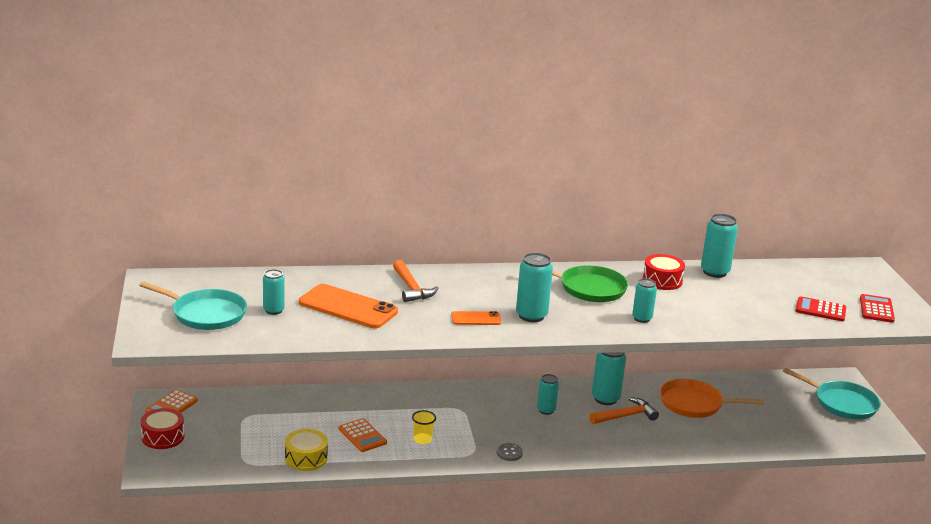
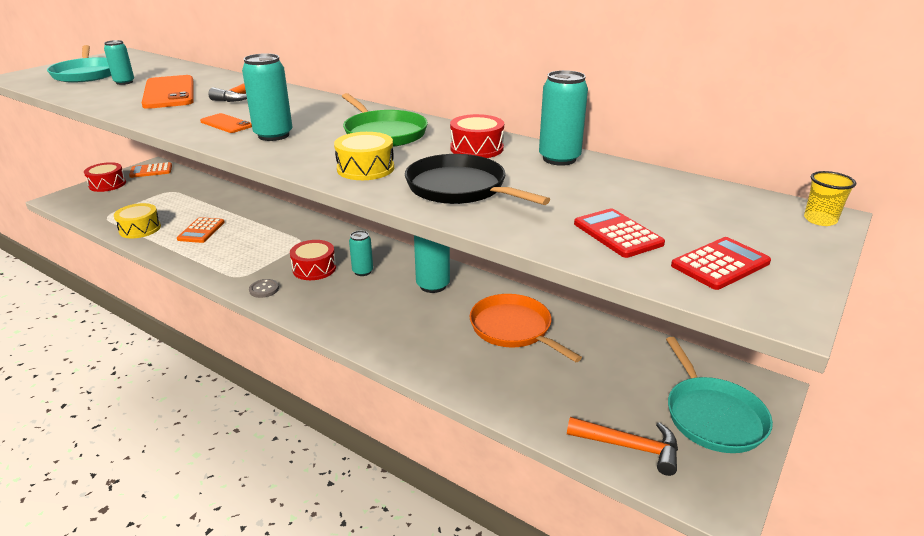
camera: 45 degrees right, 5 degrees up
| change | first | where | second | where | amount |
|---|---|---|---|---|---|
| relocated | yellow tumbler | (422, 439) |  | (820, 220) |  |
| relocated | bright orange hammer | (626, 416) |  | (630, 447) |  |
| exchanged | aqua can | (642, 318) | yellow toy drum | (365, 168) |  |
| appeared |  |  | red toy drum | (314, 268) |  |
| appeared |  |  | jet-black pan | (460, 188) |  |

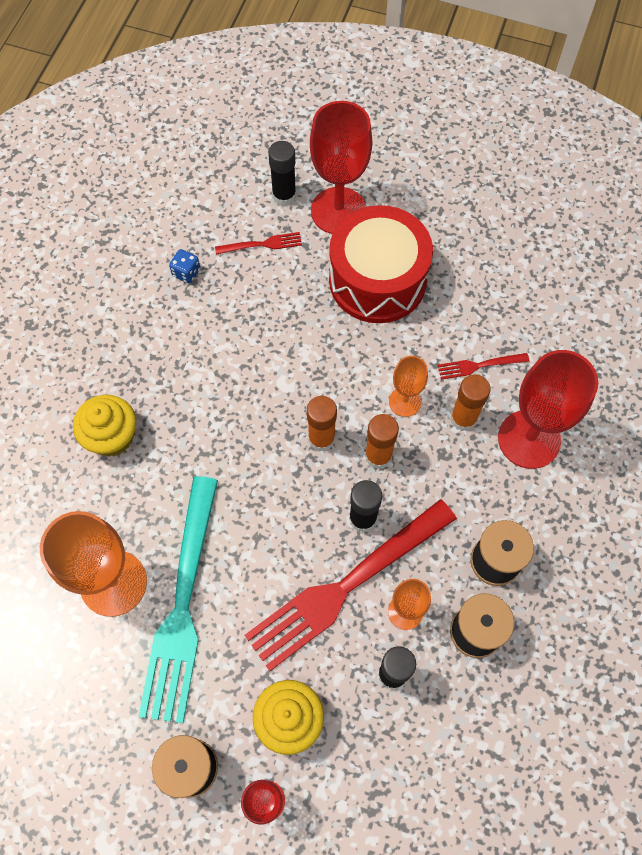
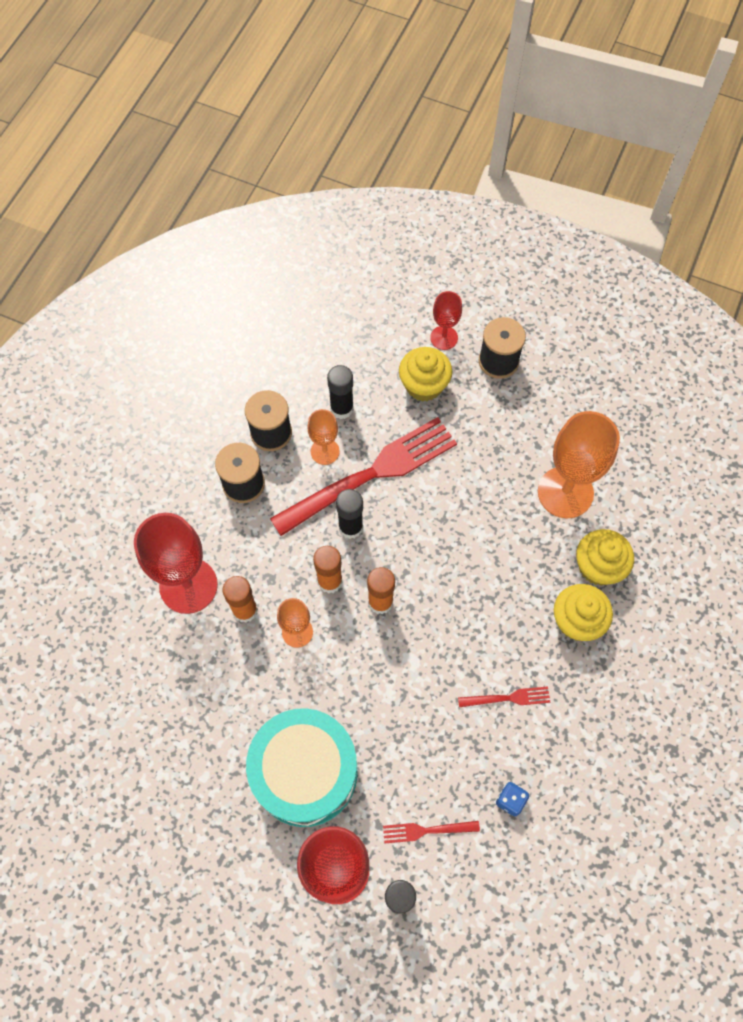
camera: 175 degrees left, 0 degrees up
| change | first | where | second | where | amount |
|---|---|---|---|---|---|
| missing | aqua dinner fork | (182, 605) |  |  |  |
| colour | red toy drum | (377, 280) | aqua toy drum | (305, 772) |  |
| relocated | red dinner fork | (479, 365) |  | (507, 698) |  |
| appeared |  |  | yellow cupcake | (598, 567) |  |

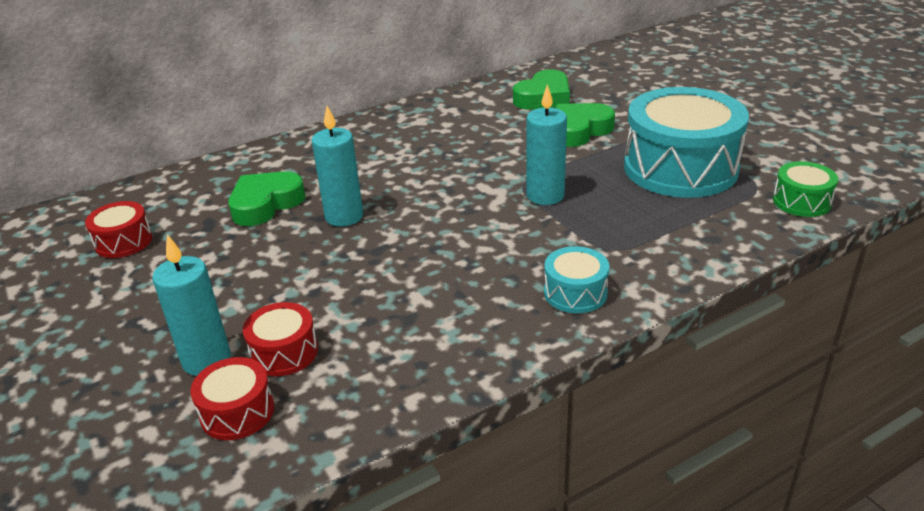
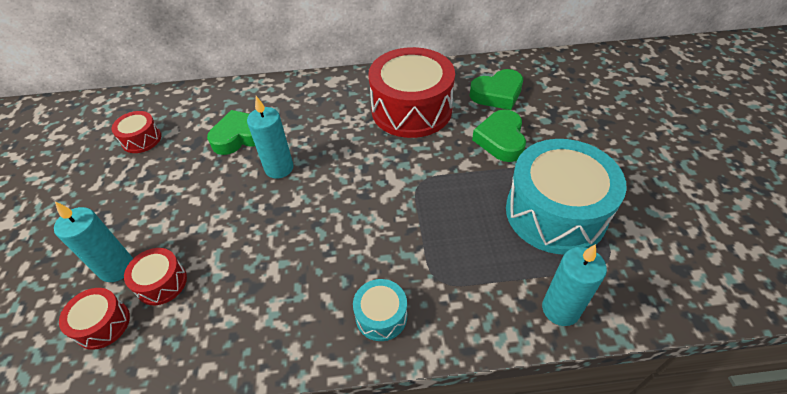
camera: 25 degrees right, 15 degrees up
| change | first | where | second | where | amount |
|---|---|---|---|---|---|
| relocated | aqua wax candle | (545, 196) |  | (560, 309) |  |
| spun | emerald love heart | (579, 130) |  | (501, 140) | 75 degrees counterclockwise |
| missing | emerald toy drum | (801, 201) |  |  |  |
| appeared |  |  | red toy drum | (411, 109) |  |

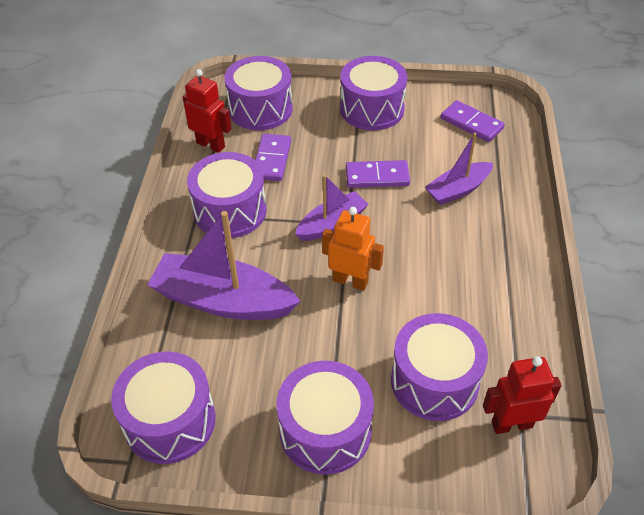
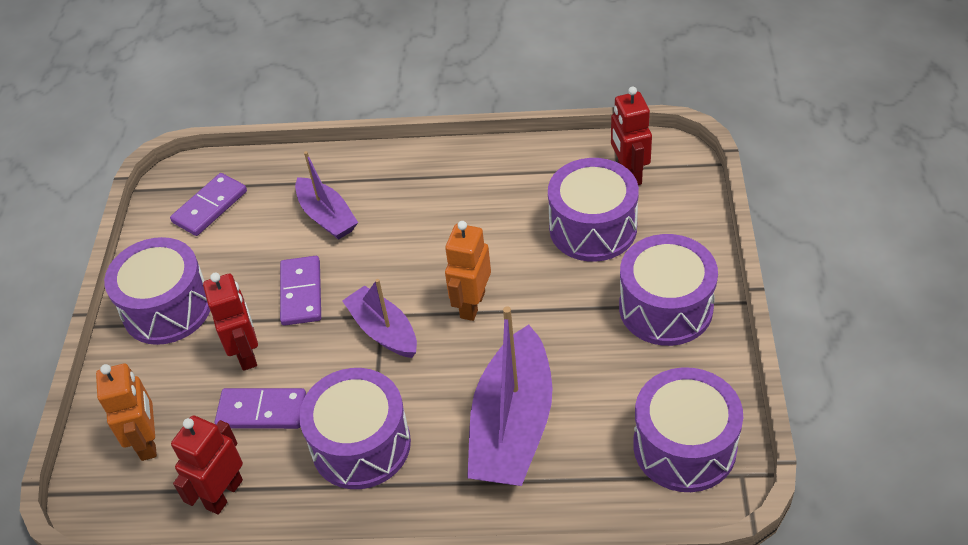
camera: 90 degrees left, 0 degrees up
| change | first | where | second | where | amount |
|---|---|---|---|---|---|
| exchanged | purple toy drum | (260, 109) | bright orange toy robot | (148, 442) |  |
| appeared |  |  | red toy robot | (246, 353) |  |

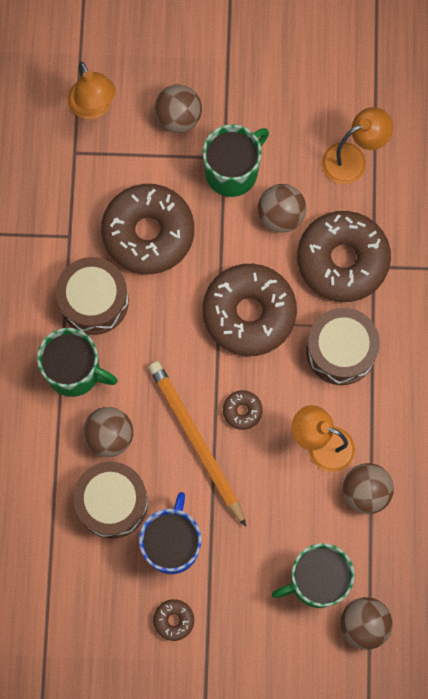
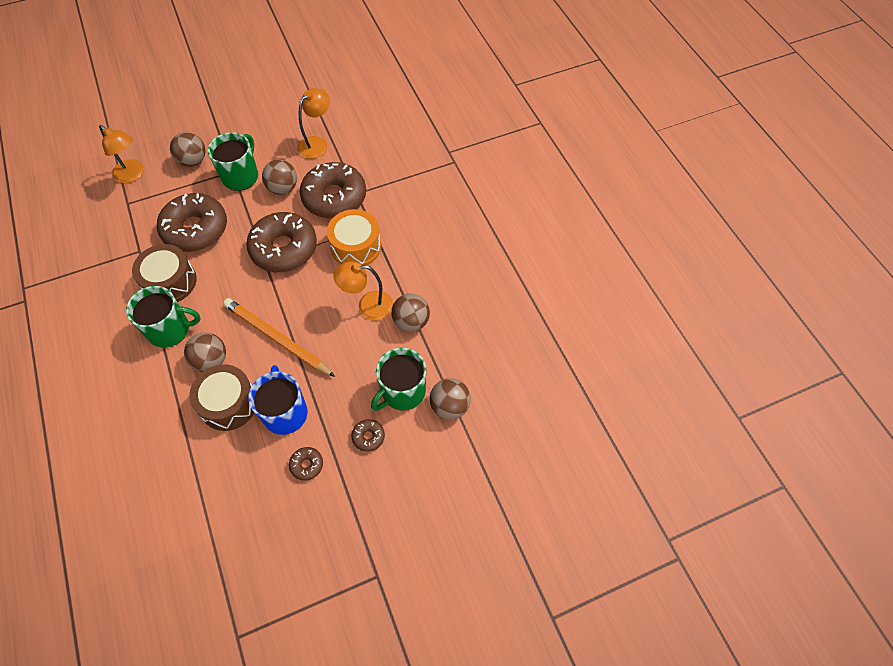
camera: 25 degrees left, 15 degrees down
| change | first | where | second | where | amount |
|---|---|---|---|---|---|
| relocated | dark brown doughnut | (242, 411) |  | (368, 437) |  |
| colour | dark brown toy drum | (340, 351) | bright orange toy drum | (356, 246) |  |

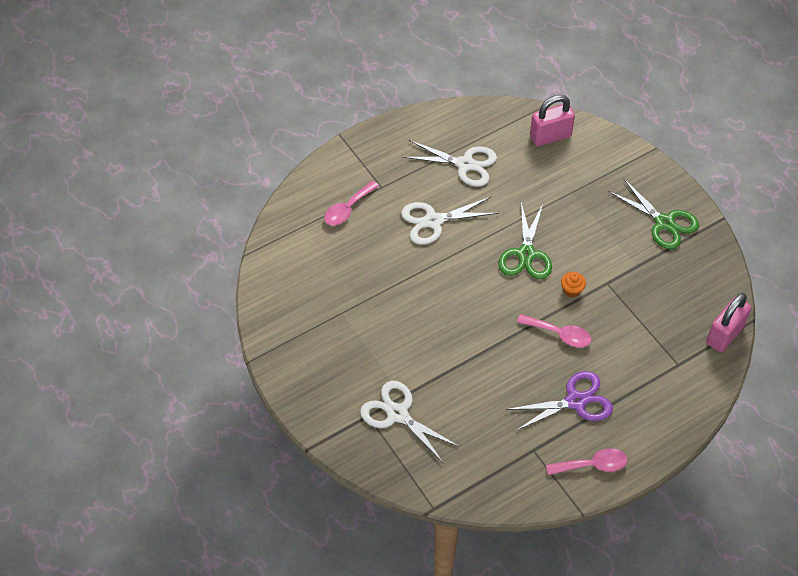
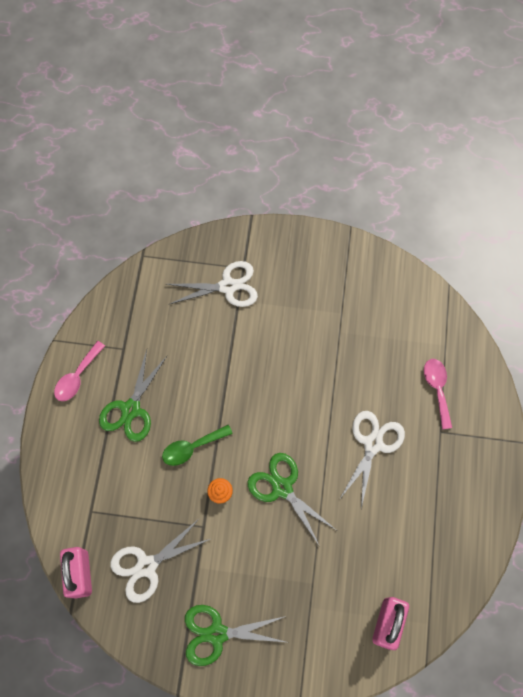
camera: 130 degrees right, 15 degrees up
| change | first | where | second | where | amount |
|---|---|---|---|---|---|
| relocated | snow-white shears | (465, 164) |  | (147, 566) |  |
| colour | purple shears | (576, 401) | emerald shears | (131, 409) |  |
| colour | rose-pink spoon | (559, 334) | emerald spoon | (192, 447) |  |

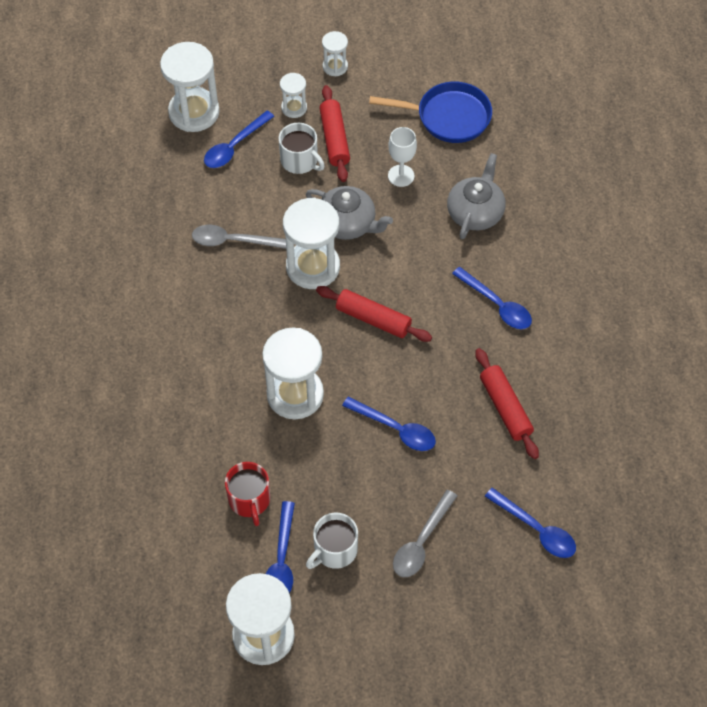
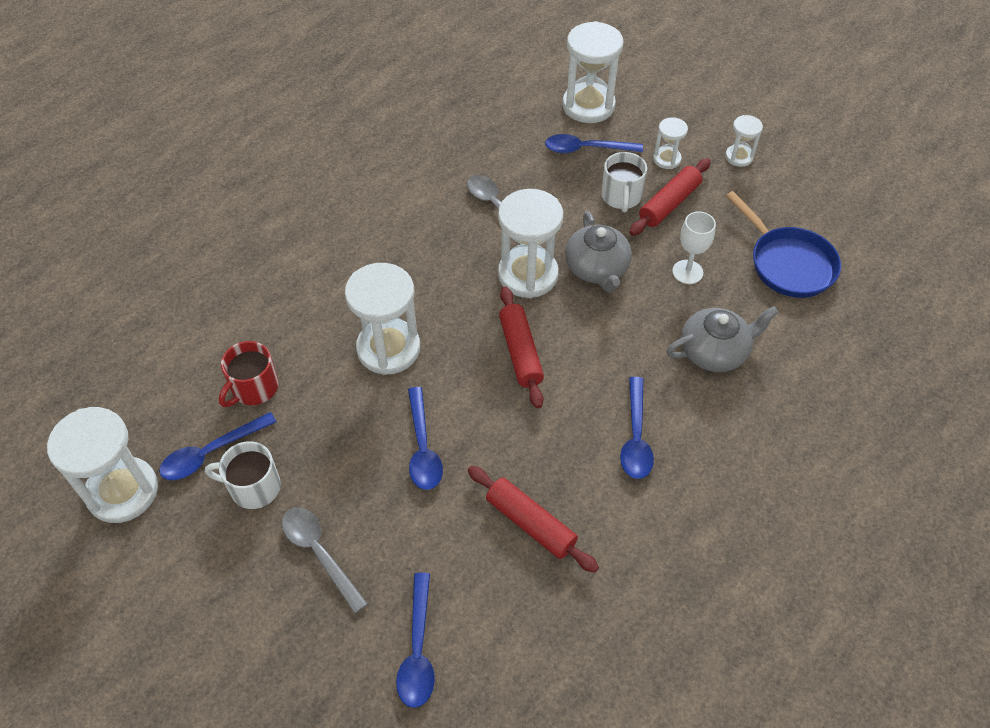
camera: 50 degrees right, 5 degrees down
| change | first | where | second | where | amount |
|---|---|---|---|---|---|
| spun | gray spoon | (421, 541) |  | (319, 553) | 60 degrees clockwise |
| spun | red dough roller | (505, 408) |  | (530, 523) | 75 degrees counterclockwise |

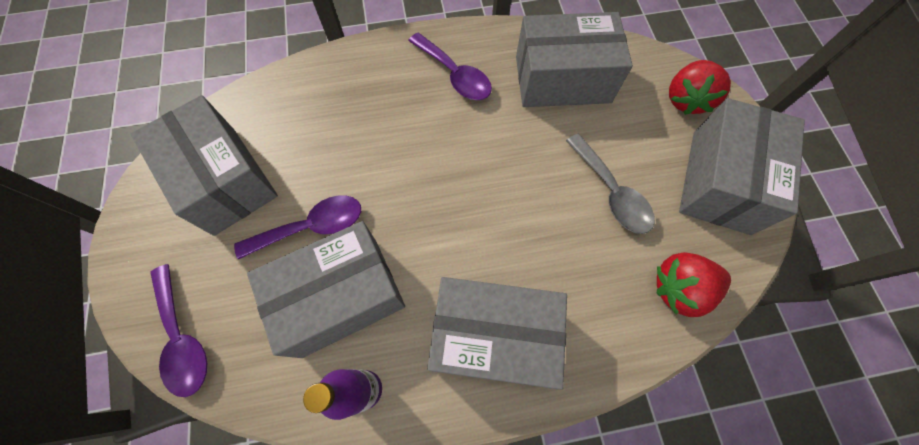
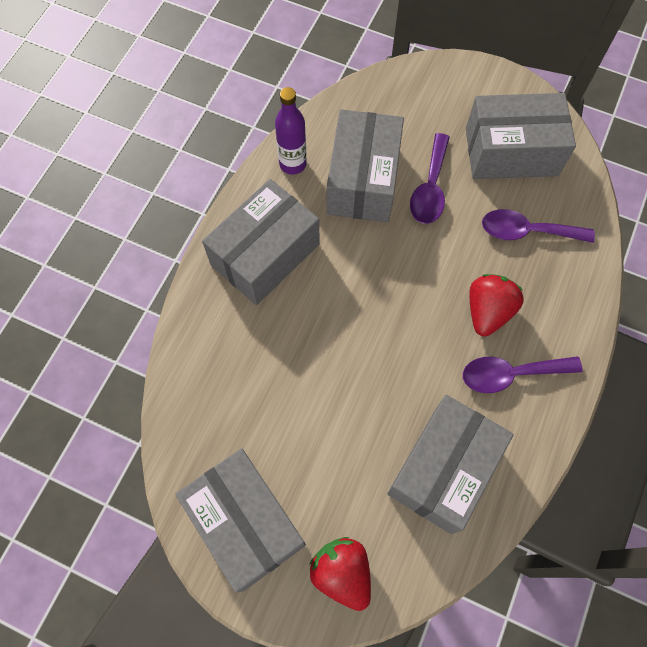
camera: 125 degrees right, 0 degrees up
| change | first | where | second | where | amount |
|---|---|---|---|---|---|
| relocated | purple spoon | (183, 338) |  | (526, 231) |  |
| missing | gray spoon | (611, 193) |  |  |  |
| relocated | red toy strawberry | (679, 288) |  | (487, 311) |  |

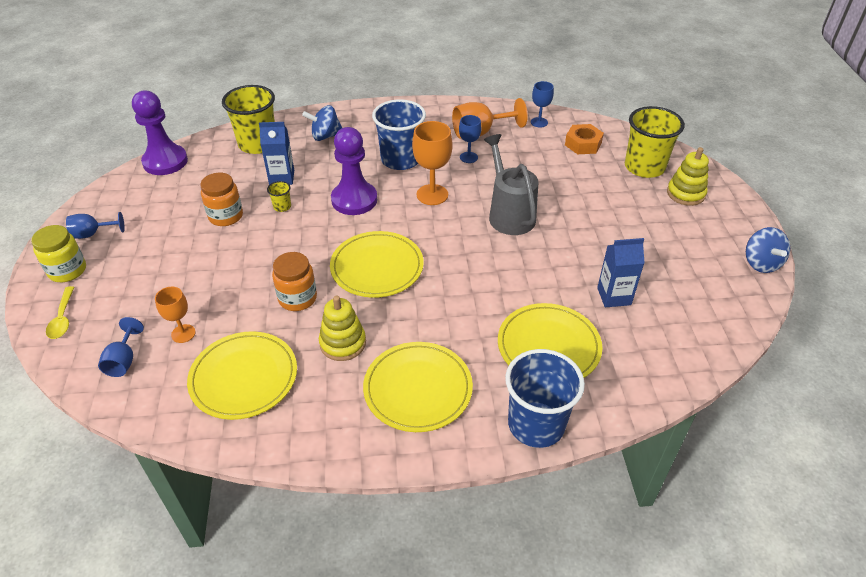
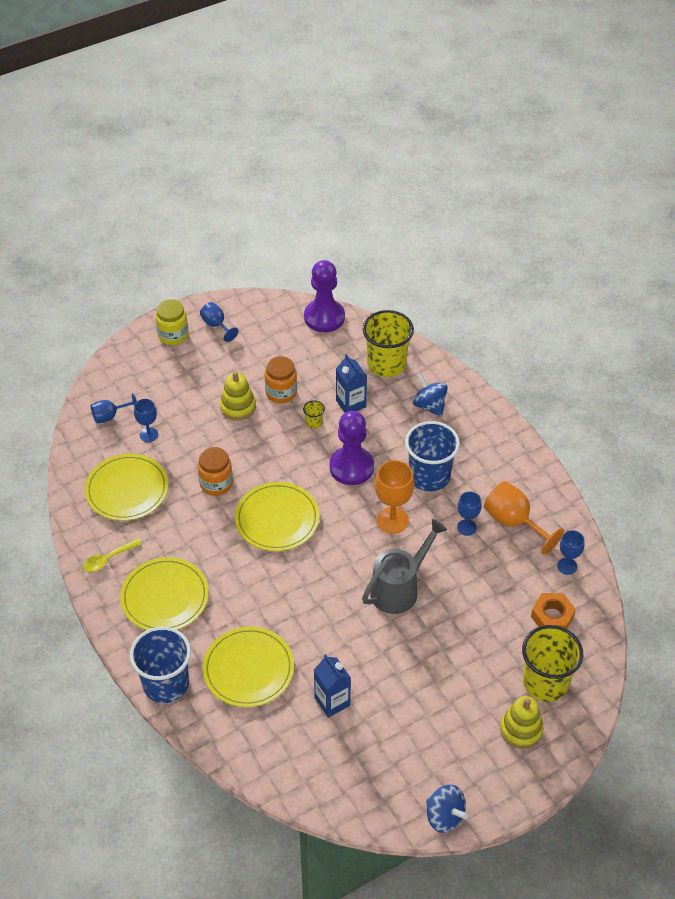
camera: 65 degrees right, 5 degrees up
| change | first | where | second | where | amount |
|---|---|---|---|---|---|
| relocated | yellow spoon | (63, 318) |  | (108, 559) |  |
| colour | bright orange wine glass | (183, 333) | blue wine glass | (148, 434) |  |
| relocated | yellow stacking rings | (343, 343) |  | (238, 407) |  |
| spun | blue toy top | (761, 263) |  | (444, 816) | 105 degrees counterclockwise |

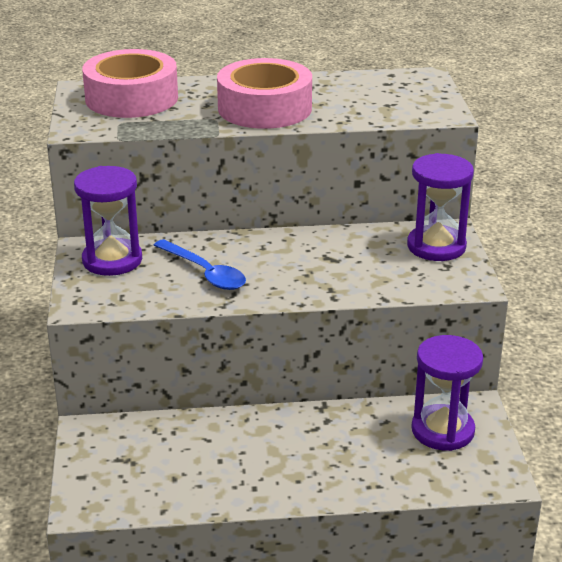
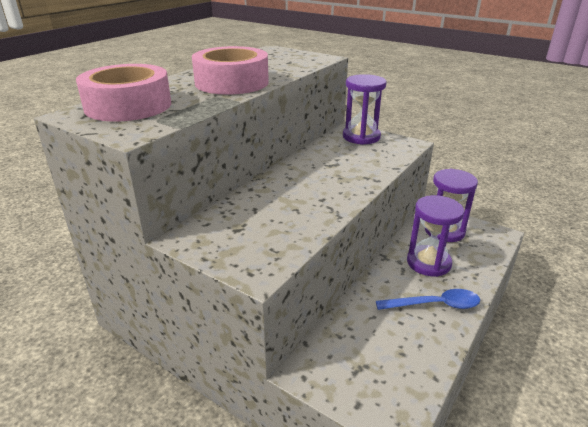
camera: 50 degrees left, 0 degrees up
| change | first | where | second | where | amount |
|---|---|---|---|---|---|
| relocated | purple hourglass | (112, 260) |  | (428, 263) |  |
| relocated | blue spoon | (205, 273) |  | (434, 305) |  |

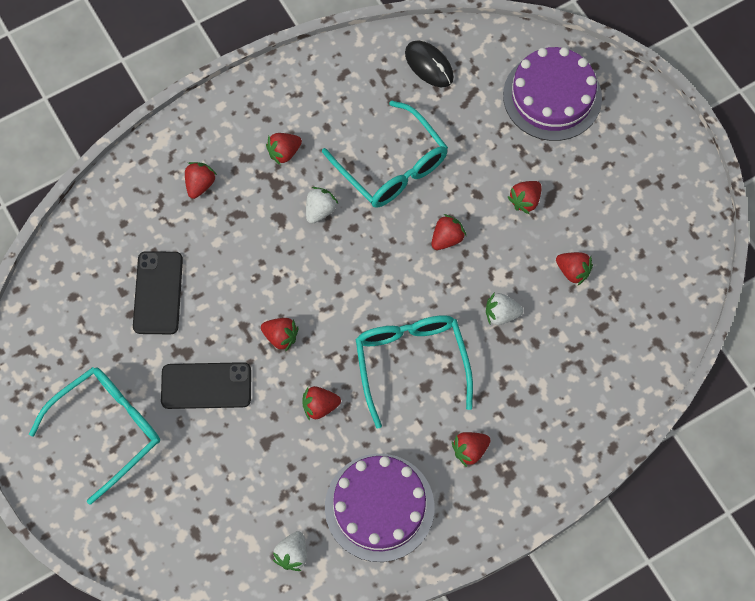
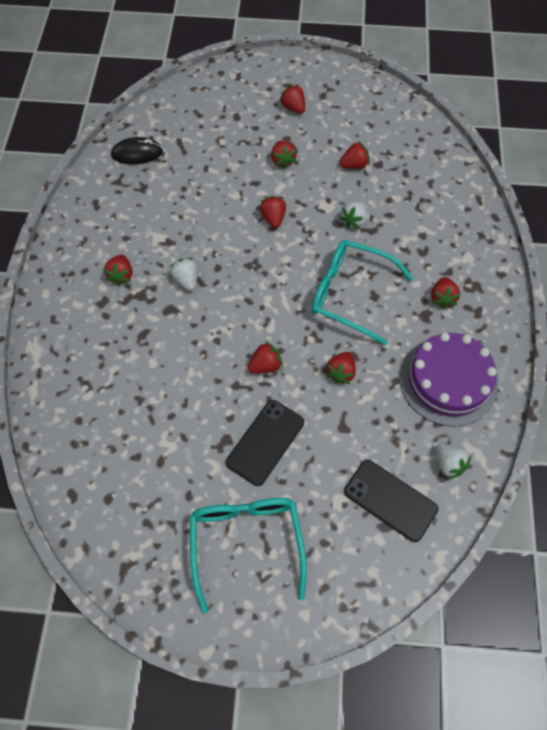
camera: 55 degrees left, 5 degrees down
| change | first | where | second | where | amount |
|---|---|---|---|---|---|
| relocated | jet-black smartphone | (158, 293) |  | (390, 500) |  |
| relocated | red toy strawberry | (200, 184) |  | (293, 108) |  |
| missing | aqua eyeglasses | (392, 167) |  |  |  |
| missing | purple layer cake | (552, 96) |  |  |  |

